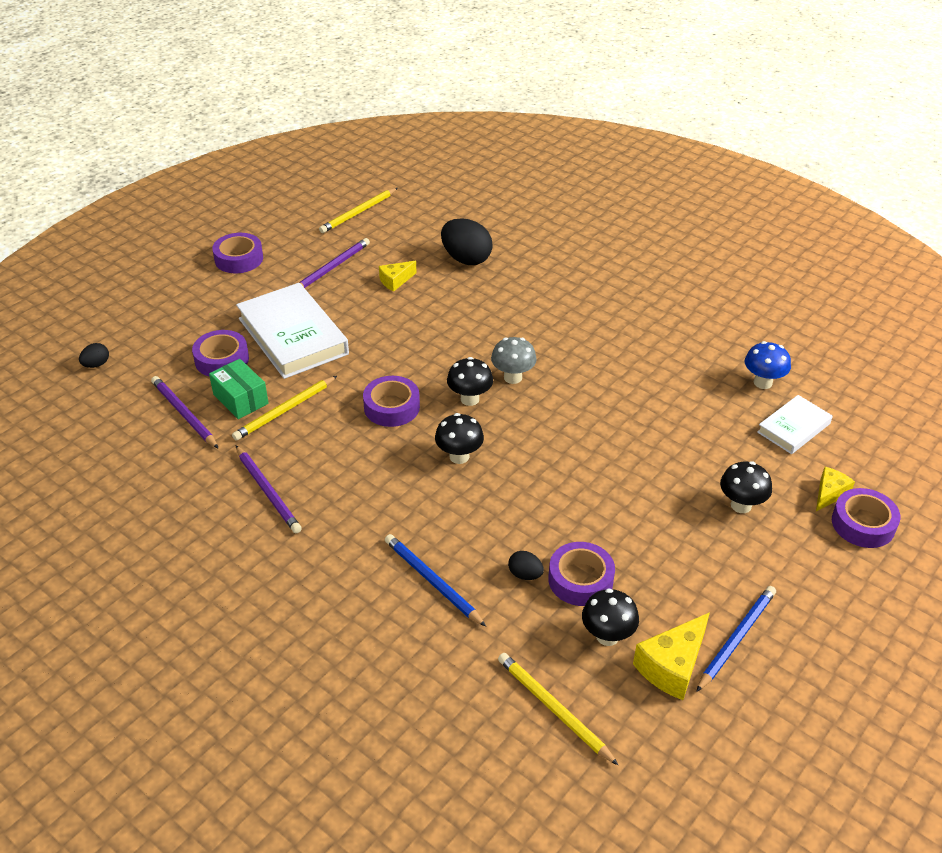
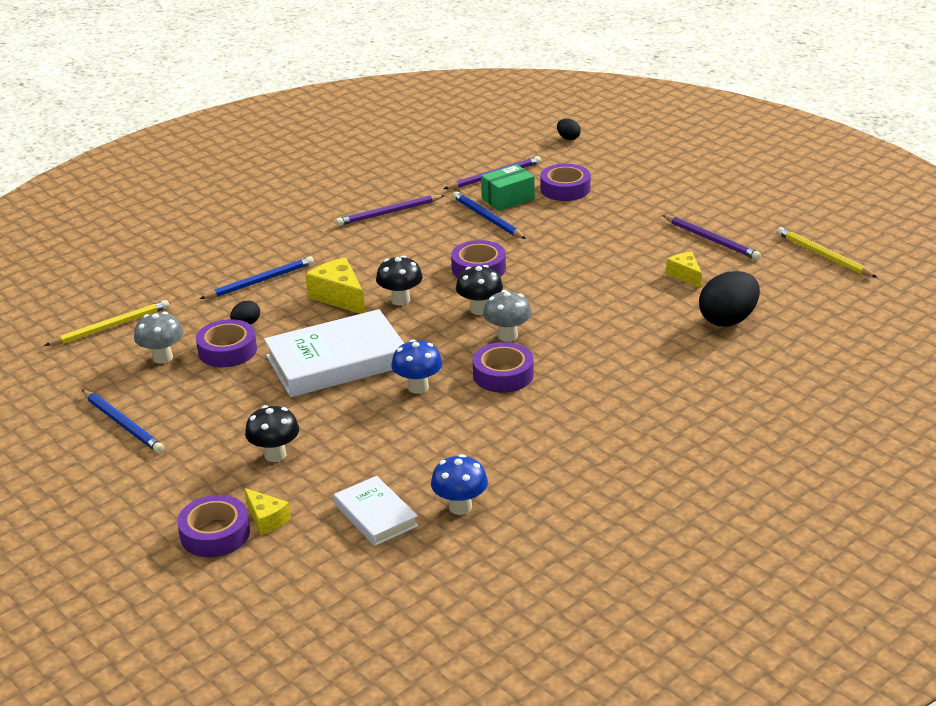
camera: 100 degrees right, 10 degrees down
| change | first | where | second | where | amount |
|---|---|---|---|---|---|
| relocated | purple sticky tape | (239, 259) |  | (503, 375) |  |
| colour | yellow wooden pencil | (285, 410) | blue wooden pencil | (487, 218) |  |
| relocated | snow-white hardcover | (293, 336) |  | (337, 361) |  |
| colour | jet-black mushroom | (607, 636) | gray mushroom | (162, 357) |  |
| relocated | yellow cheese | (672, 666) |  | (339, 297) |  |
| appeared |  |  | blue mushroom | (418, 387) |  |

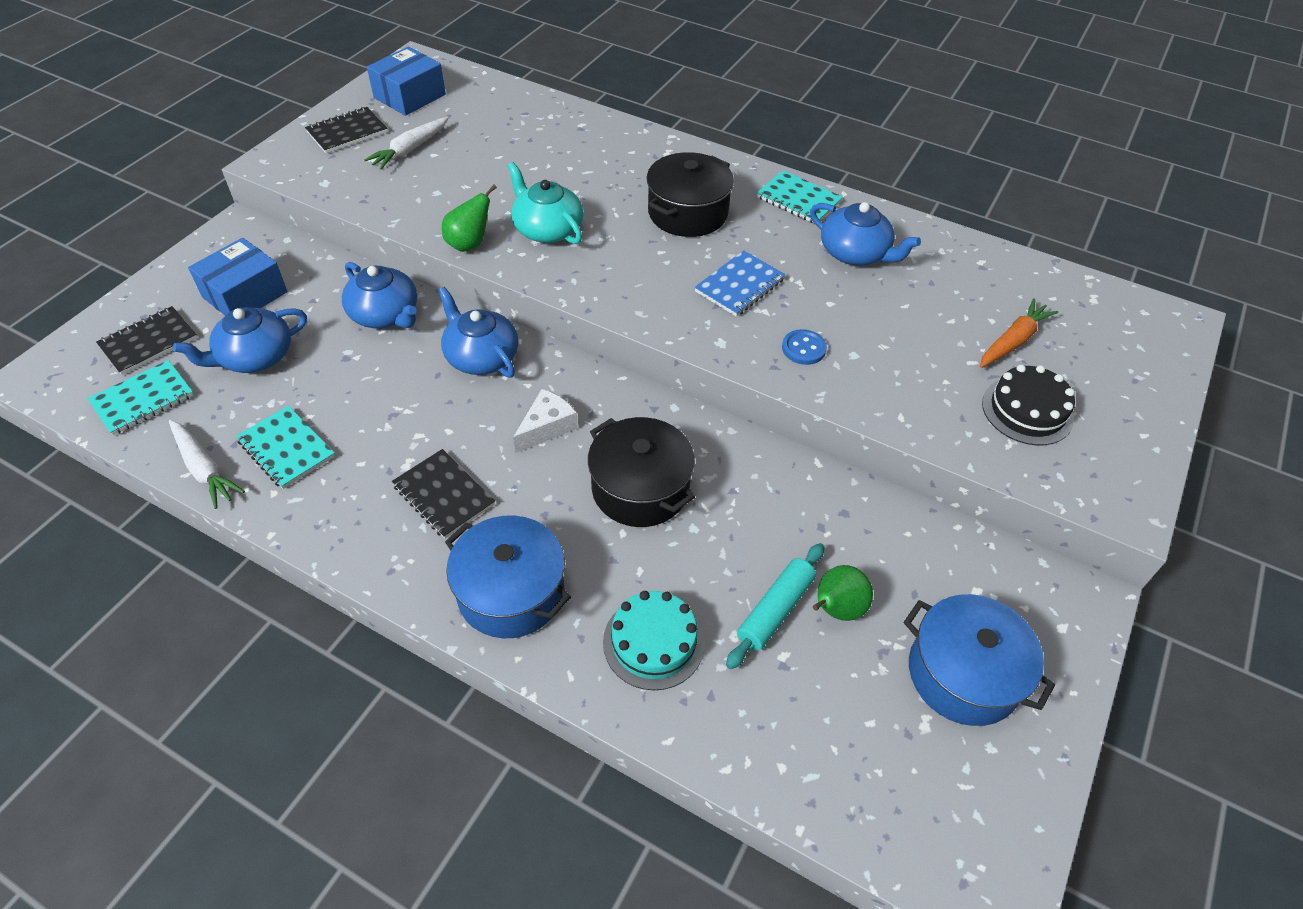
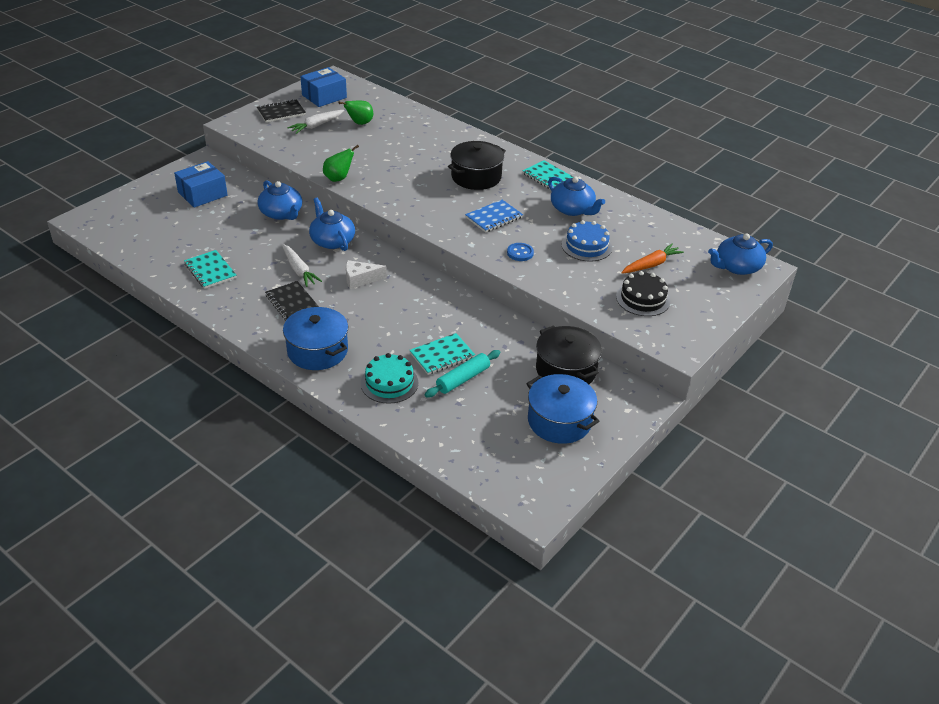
camera: 10 degrees right, 10 degrees down
| change | first | where | second | where | amount |
|---|---|---|---|---|---|
| relocated | aqua notepad | (143, 399) |  | (442, 355) |  |
| missing | jet-black notepad | (149, 342) |  |  |  |
| relocated | snow-white root vegetable | (204, 469) |  | (299, 270) |  |
| relocated | blue tea pot | (255, 357) |  | (737, 267) |  |
| missing | aqua tea pot | (547, 229) |  |  |  |
| spun | snow-white cheese | (547, 427) |  | (360, 279) | 150 degrees counterclockwise |
| relocated | jet-black stockpot | (640, 488) |  | (566, 370) |  |
| relocated | emerald pear | (836, 609) |  | (359, 123) |  |
| appeared |  |  | blue layer cake | (586, 246) |  |

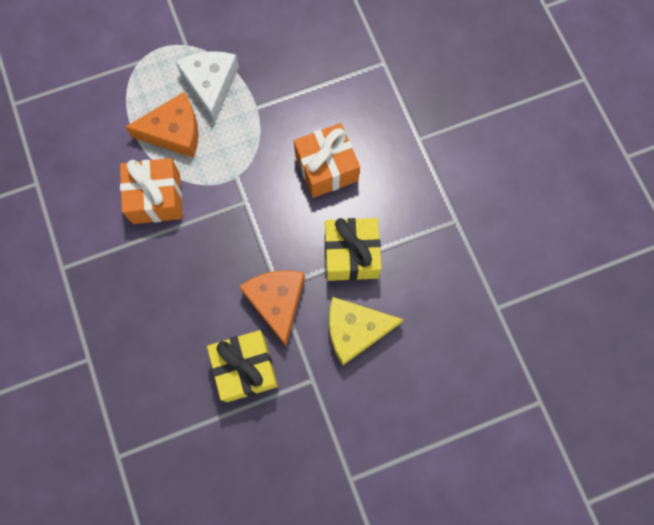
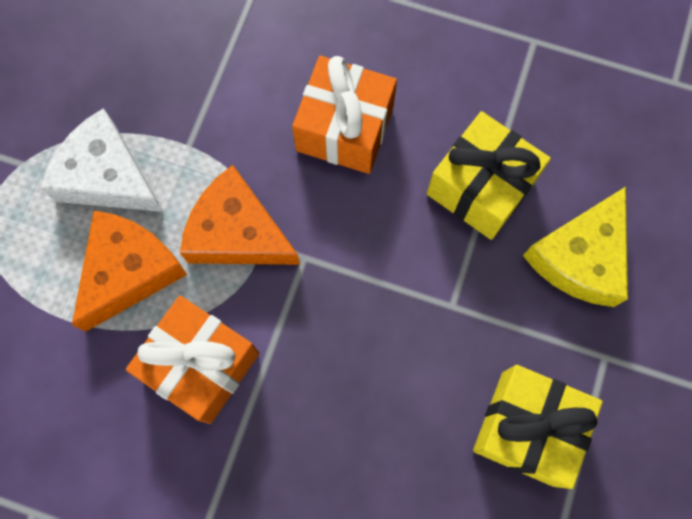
camera: 50 degrees left, 0 degrees up
| change | first | where | second | where | amount |
|---|---|---|---|---|---|
| relocated | bright orange cheese | (277, 302) |  | (237, 232) |  |

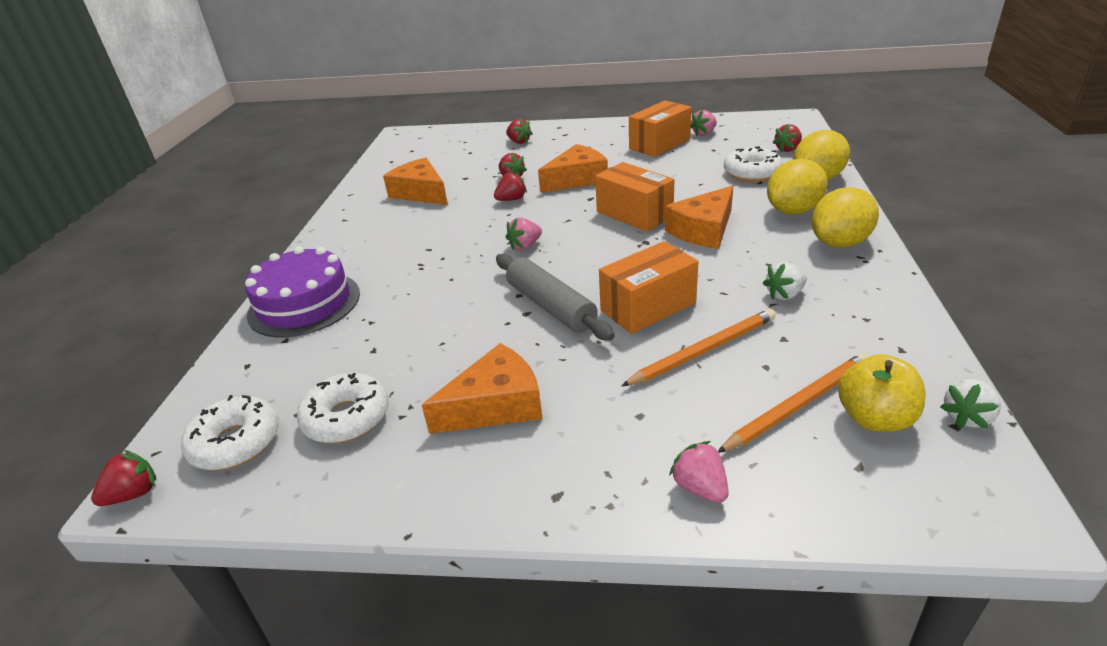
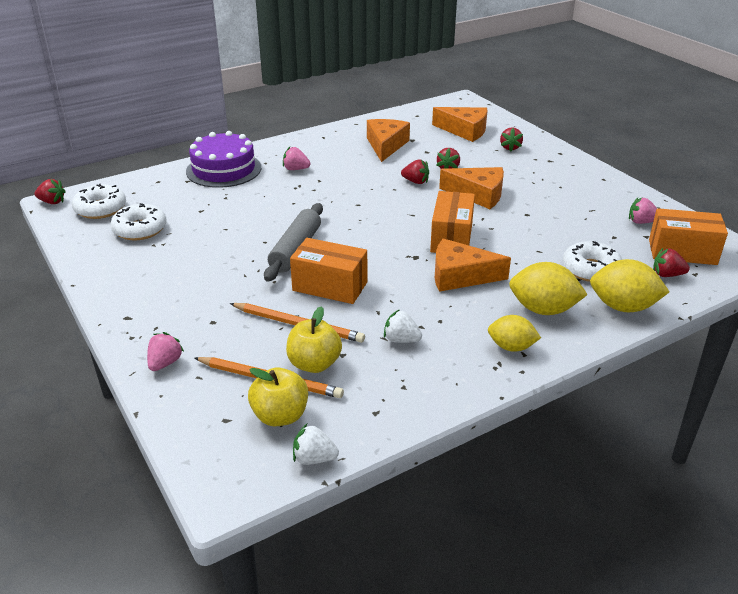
camera: 50 degrees right, 0 degrees up
| change | first | where | second | where | amount |
|---|---|---|---|---|---|
| relocated | bright orange cheese | (496, 405) |  | (465, 131) |  |
| relocated | rose-pink toy strawberry | (525, 246) |  | (295, 169) |  |
| relocated | bright orange parcel | (659, 144) |  | (682, 252) |  |
| size | yellow lemon | (839, 243) |  | (511, 347) | x0.65 |
| appeared |  |  | yellow apple | (314, 364) |  |

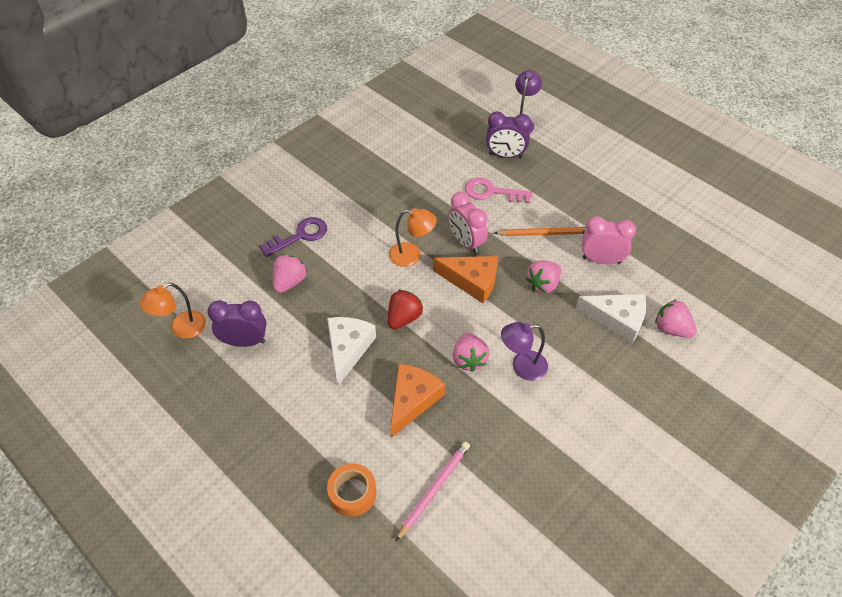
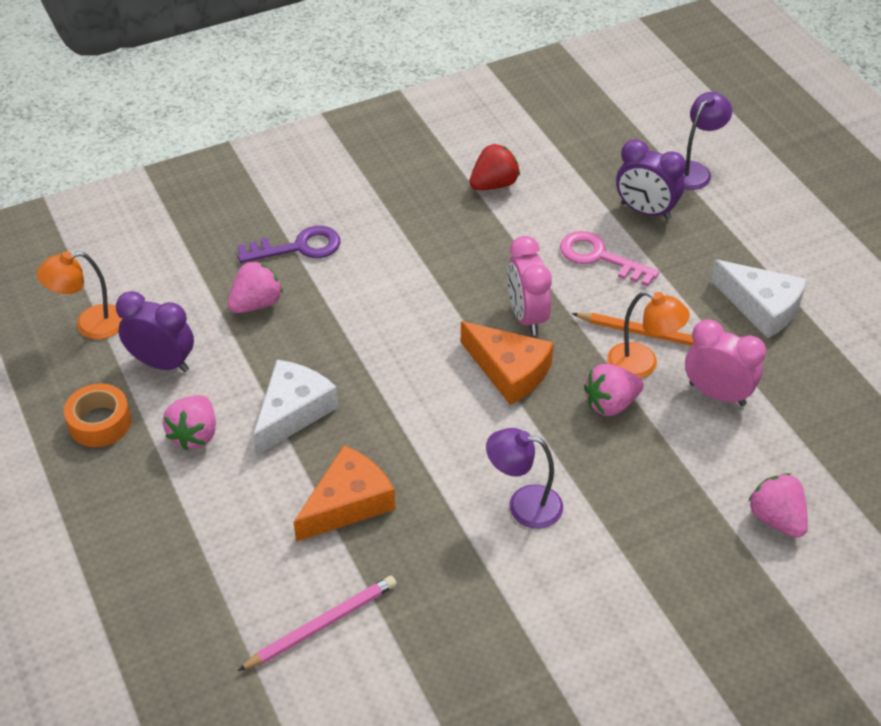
camera: 20 degrees right, 5 degrees down
| change | first | where | second | where | amount |
|---|---|---|---|---|---|
| relocated | bright orange sticky tape | (352, 493) |  | (100, 423) |  |
| relocated | red toy strawberry | (404, 318) |  | (494, 184) |  |
| relocated | bright orange desk lamp | (412, 255) |  | (642, 365) |  |
| relocated | rose-pink toy strawberry | (469, 359) |  | (195, 434) |  |
| relocated | snow-white cheese | (617, 320) |  | (761, 307) |  |

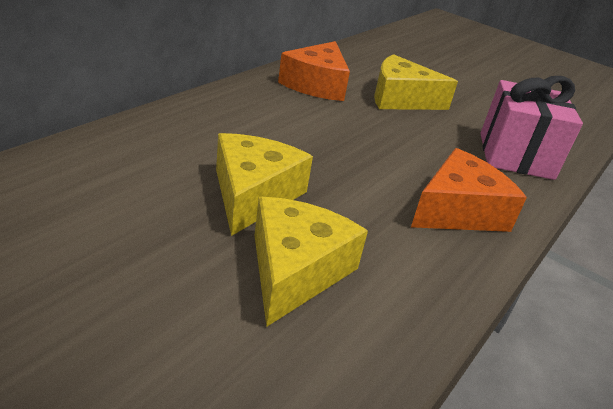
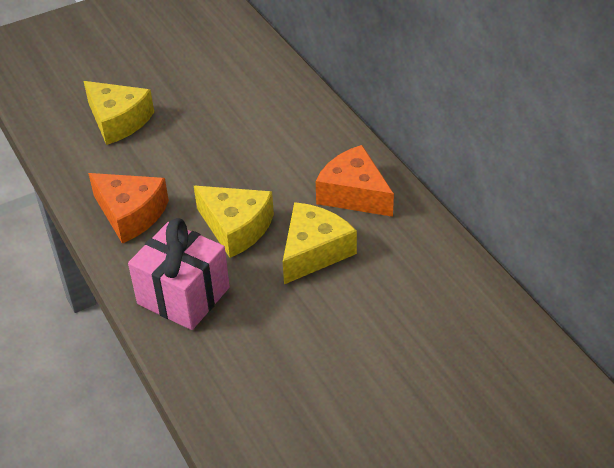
camera: 120 degrees right, 10 degrees up
| change | first | where | second | where | amount |
|---|---|---|---|---|---|
| relocated | yellow cheese | (253, 194) |  | (236, 228) |  |
| spun | bright orange cheese | (458, 211) |  | (130, 214) | 45 degrees counterclockwise |

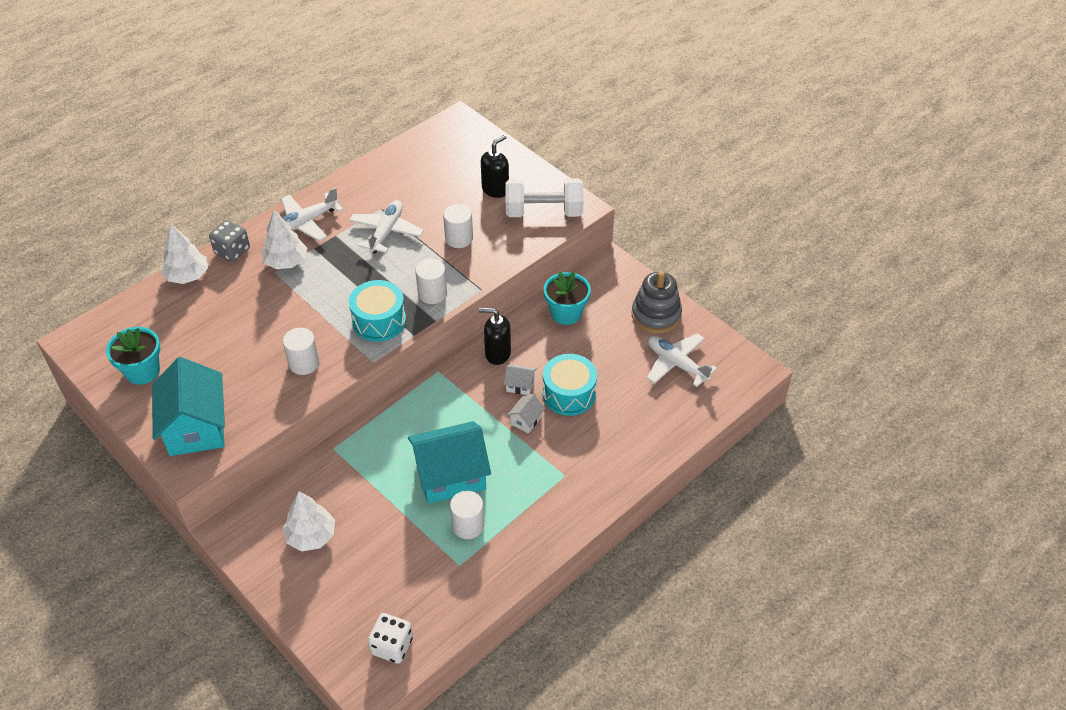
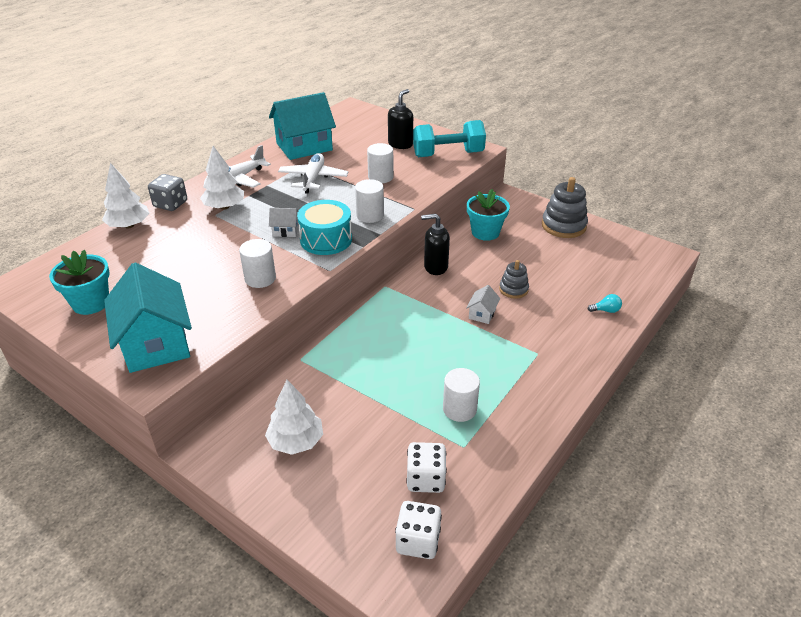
camera: 10 degrees left, 10 degrees down
| change | first | where | second | where | amount |
|---|---|---|---|---|---|
| relocated | aqua house | (450, 475) |  | (304, 147) |  |
| relocated | snow-white house | (520, 385) |  | (285, 231) |  |
| colour | snow-white free weight | (544, 212) | aqua free weight | (448, 154) |  |
| exchanged | aqua toy drum | (569, 394) | gray stacking rings | (513, 289) |  |
| missing | snow-white aeroplane | (676, 364) |  |  |  |
| appeared |  |  | snow-white die | (426, 479) |  |
| appeared |  |  | aqua bulb | (606, 310) |  |

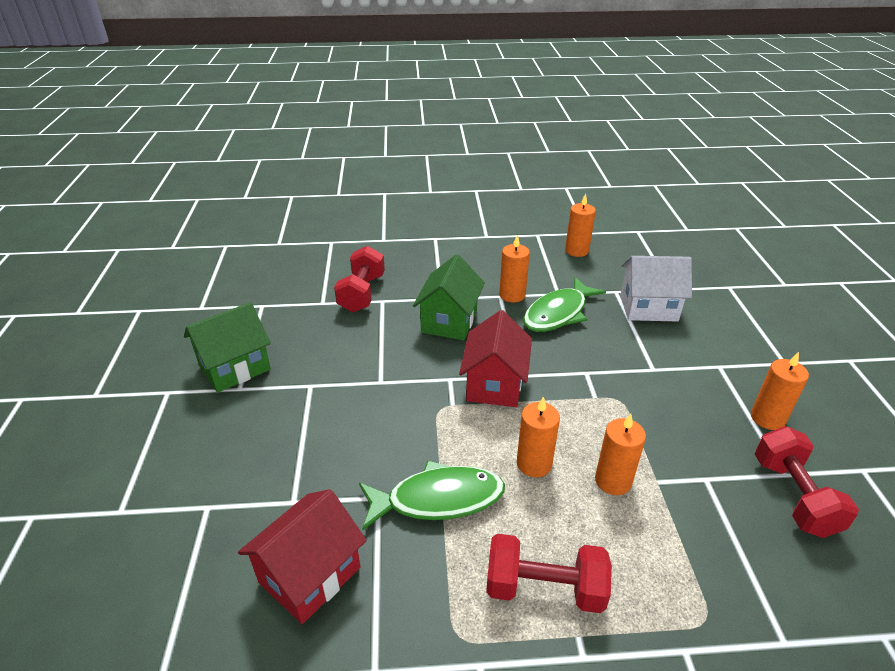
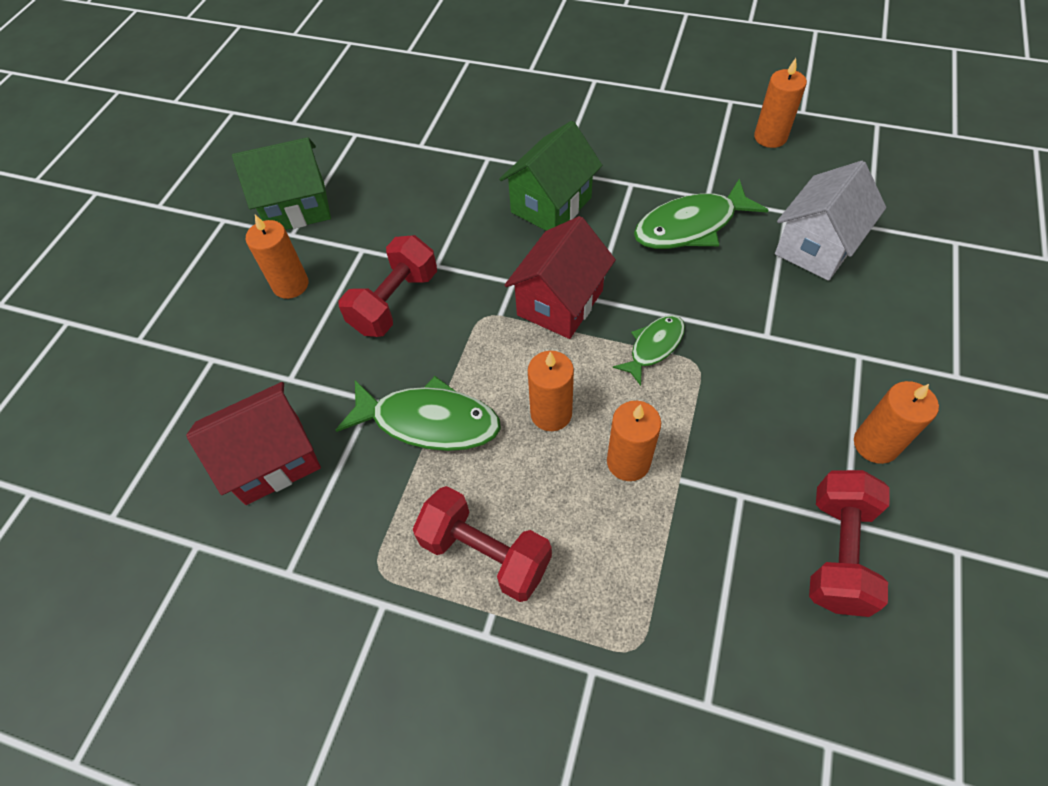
camera: 25 degrees right, 20 degrees up
| change | first | where | second | where | amount |
|---|---|---|---|---|---|
| relocated | red free weight | (362, 293) |  | (395, 302) |  |
| relocated | bright orange wax candle | (512, 295) |  | (291, 285) |  |
| spun | snow-white house | (648, 308) |  | (816, 247) | 75 degrees counterclockwise |
| appeared |  |  | emerald fish figure | (654, 347) |  |

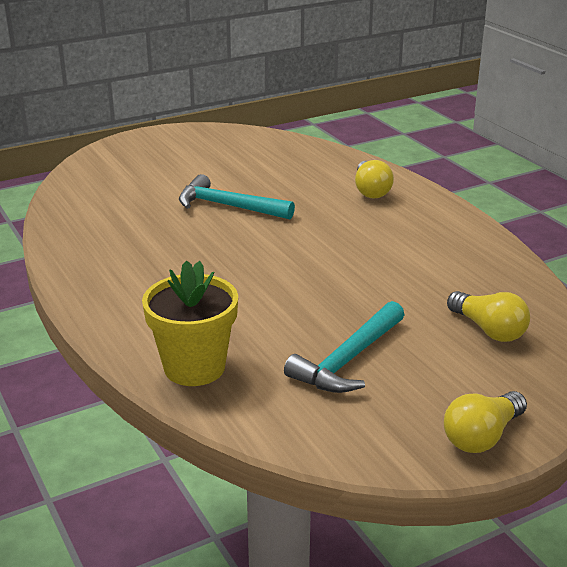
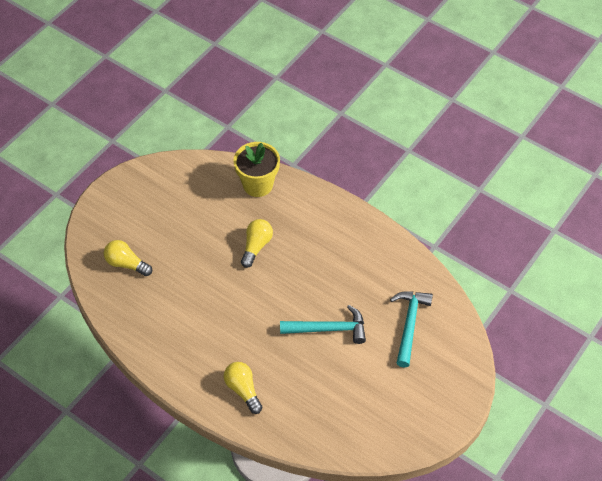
camera: 155 degrees right, 25 degrees up
| change | first | where | second | where | amount |
|---|---|---|---|---|---|
| relocated | aqua hammer | (348, 359) |  | (409, 325) |  |
| relocated | yellow bulb | (482, 436) |  | (256, 246) |  |

